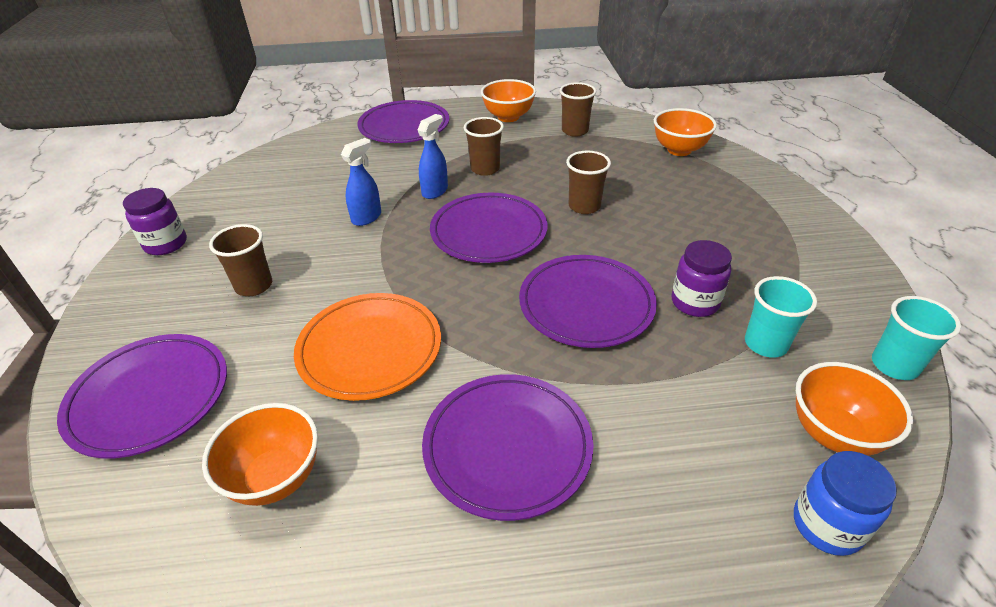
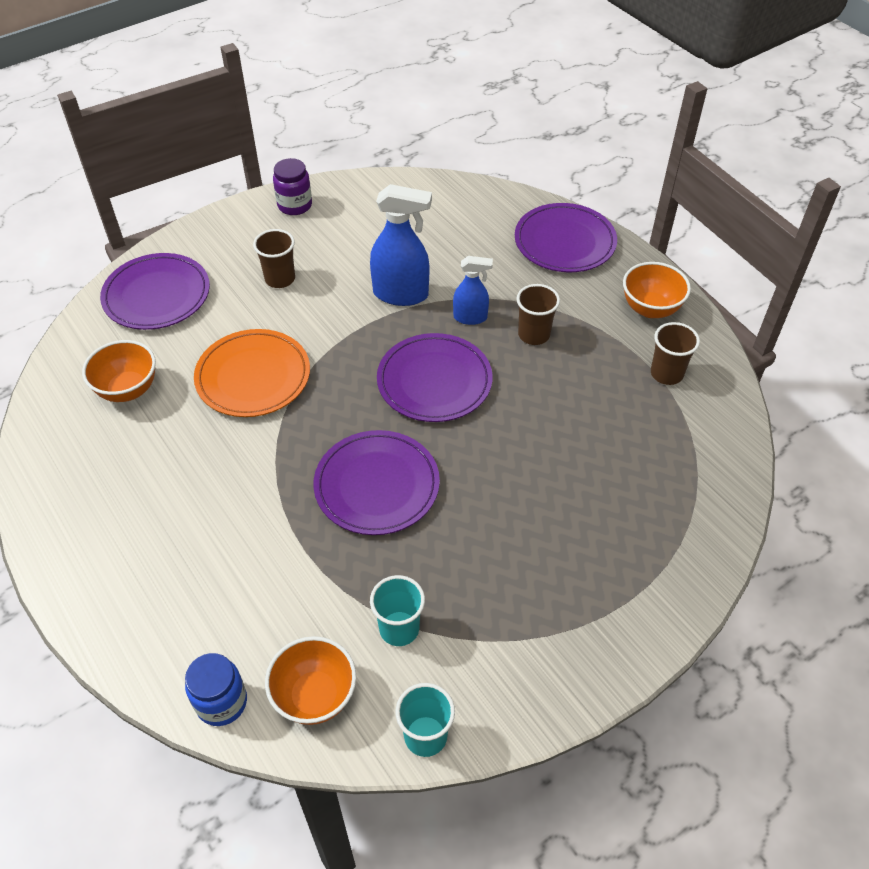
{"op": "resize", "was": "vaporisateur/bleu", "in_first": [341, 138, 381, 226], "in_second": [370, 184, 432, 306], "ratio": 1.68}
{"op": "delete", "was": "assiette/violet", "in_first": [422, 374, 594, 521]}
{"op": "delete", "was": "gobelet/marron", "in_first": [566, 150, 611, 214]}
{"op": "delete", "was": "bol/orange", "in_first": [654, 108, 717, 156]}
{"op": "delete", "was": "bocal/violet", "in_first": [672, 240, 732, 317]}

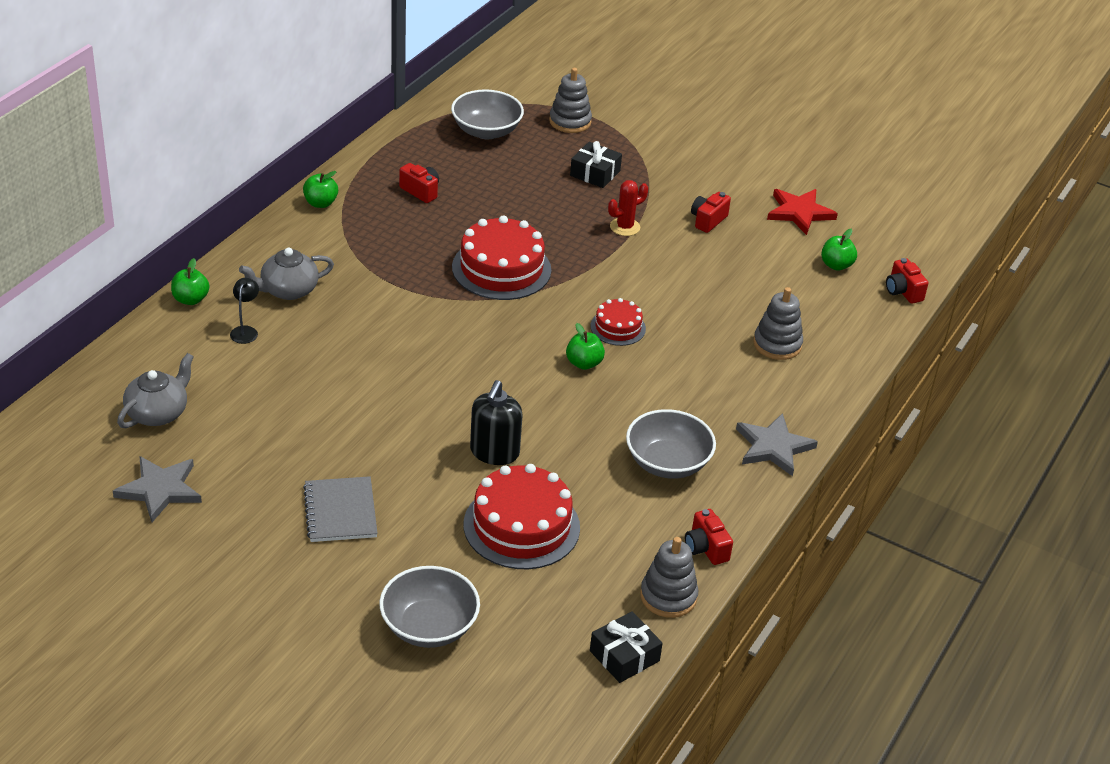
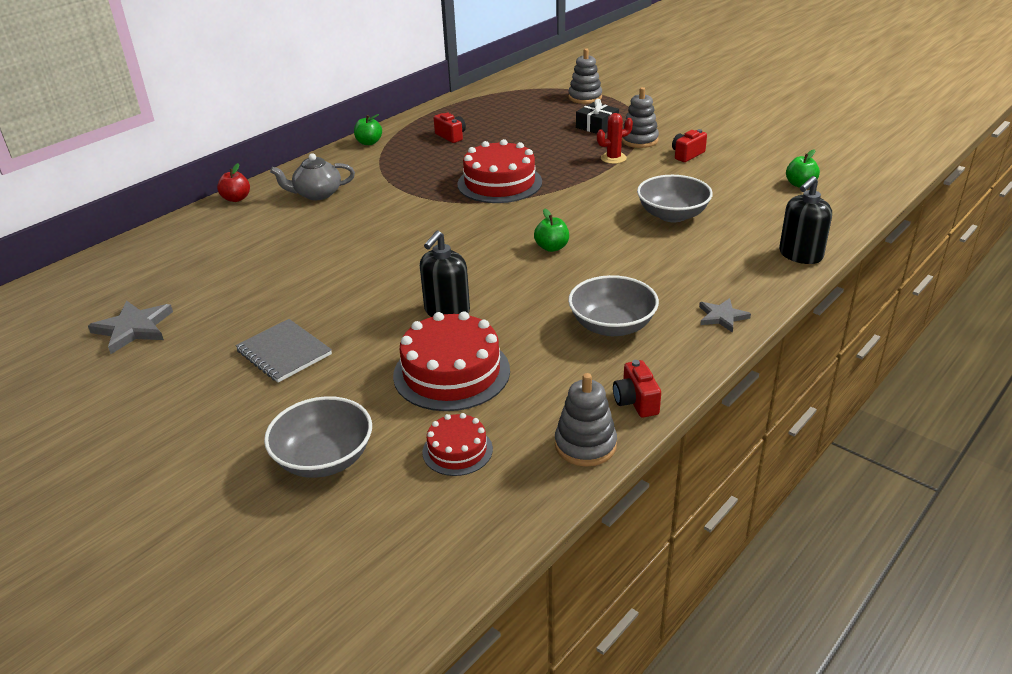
{"op": "recolor", "was": "pomme/vert", "now": "pomme/rouge", "in_first": [171, 258, 209, 305], "in_second": [217, 163, 250, 202]}
{"op": "rotate", "was": "carnet/gris", "in_first": [303, 476, 378, 542], "in_second": [235, 319, 332, 383], "clockwise": -45}
{"op": "move", "was": "gâteau/rouge", "in_first": [591, 298, 646, 346], "in_second": [422, 413, 493, 476]}
{"op": "move", "was": "jouet à empiler/gris", "in_first": [753, 287, 803, 360], "in_second": [622, 87, 659, 148]}
{"op": "move", "was": "bol/gris", "in_first": [451, 89, 524, 139], "in_second": [637, 175, 713, 222]}
{"op": "resize", "was": "étoile/gris", "in_first": [736, 413, 818, 476], "in_second": [699, 298, 751, 333], "ratio": 0.63}
{"op": "insert", "now": "distributeur de savon/noir", "in_second": [779, 176, 832, 264]}
{"op": "delete", "was": "théière/gris", "in_first": [117, 353, 194, 428]}
{"op": "delete", "was": "lampe/noir", "in_first": [230, 278, 259, 344]}
{"op": "delete", "was": "cadeau/noir", "in_first": [590, 611, 663, 683]}
{"op": "delete", "was": "étoile/rouge", "in_first": [767, 189, 838, 235]}
{"op": "delete", "was": "appareil photo/rouge", "in_first": [886, 258, 928, 304]}

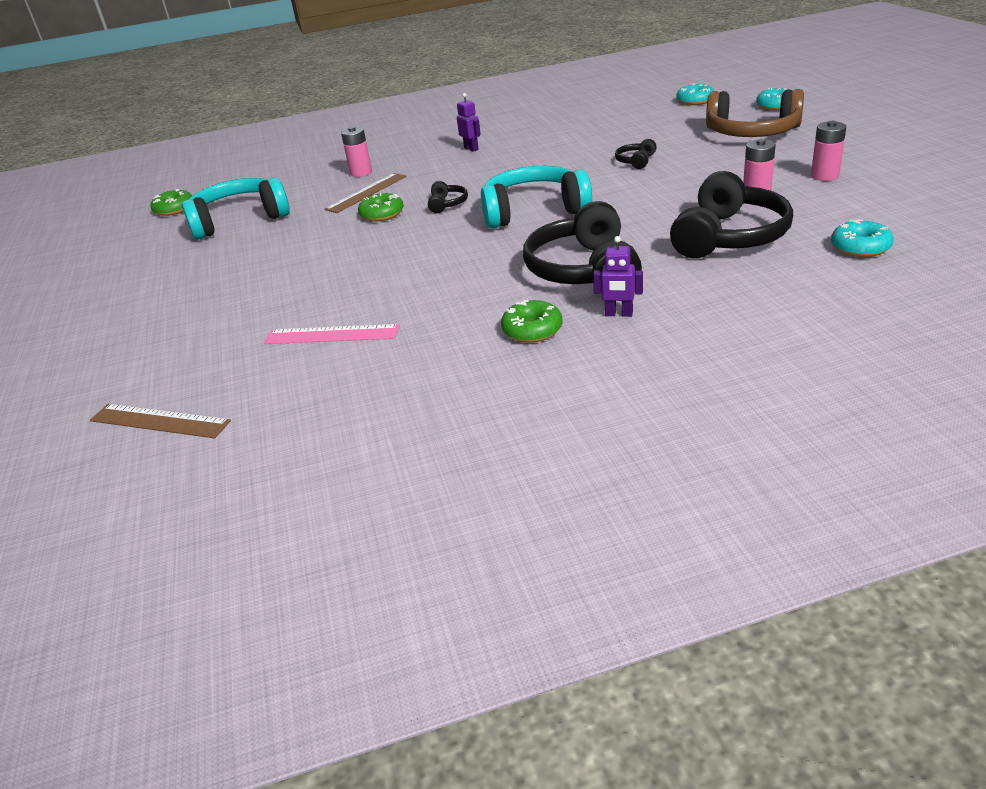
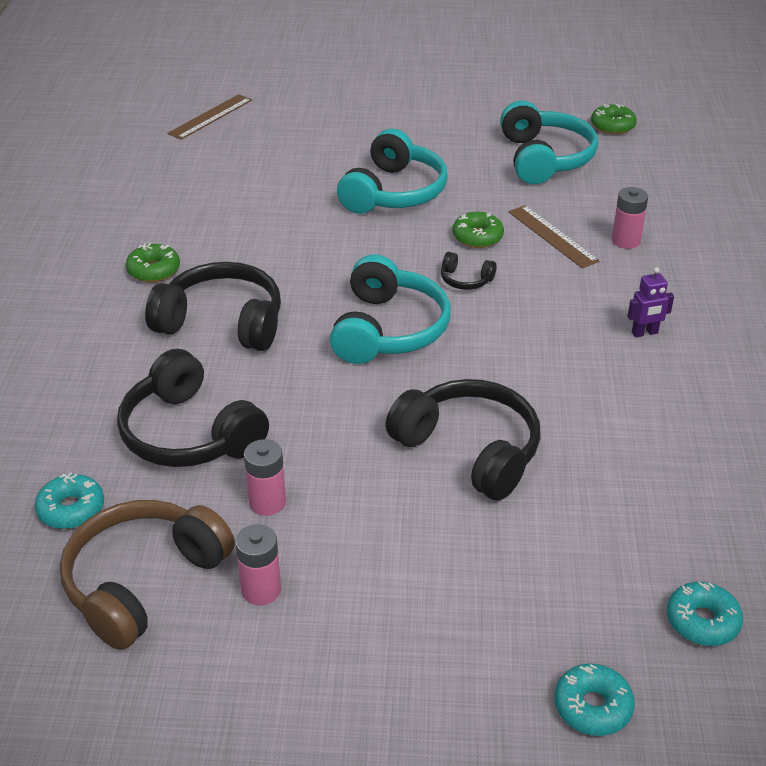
{"op": "move", "was": "casque audio/marron", "in_first": [706, 89, 804, 137], "in_second": [60, 500, 235, 650]}
{"op": "insert", "now": "casque audio/turquoise", "in_second": [337, 129, 448, 214]}
{"op": "resize", "was": "casque audio/noir", "in_first": [615, 139, 657, 169], "in_second": [385, 379, 540, 501], "ratio": 2.25}
{"op": "delete", "was": "règle/rose", "in_first": [264, 324, 400, 344]}
{"op": "delete", "was": "robot/violet", "in_first": [593, 236, 643, 317]}

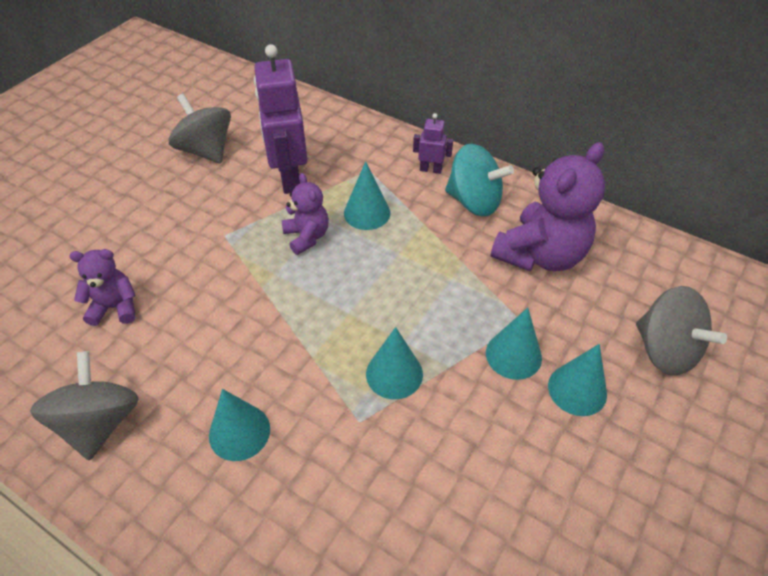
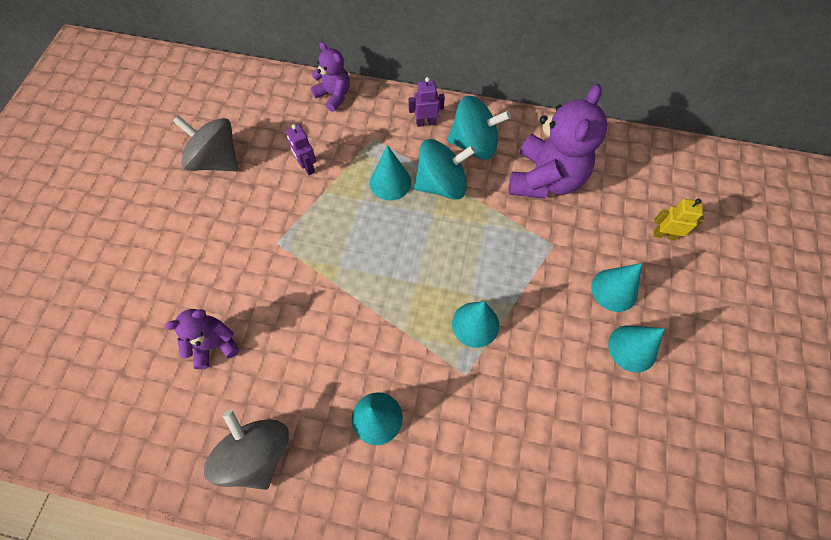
{"op": "resize", "was": "robot/violet", "in_first": [254, 44, 308, 194], "in_second": [286, 124, 316, 175], "ratio": 0.47}
{"op": "move", "was": "ours en peluche/violet", "in_first": [282, 173, 329, 255], "in_second": [311, 42, 350, 112]}
{"op": "insert", "now": "toupie/turquoise", "in_second": [414, 139, 476, 200]}
{"op": "move", "was": "cône/turquoise", "in_first": [486, 308, 542, 380], "in_second": [608, 325, 665, 372]}
{"op": "replace", "was": "toupie/gris", "now": "robot/jaune", "in_first": [636, 286, 727, 375], "in_second": [654, 199, 704, 240]}

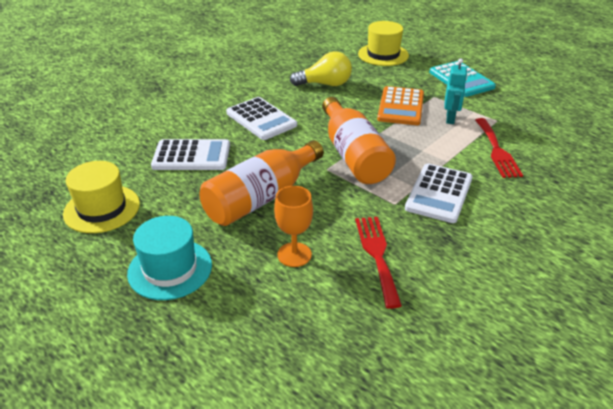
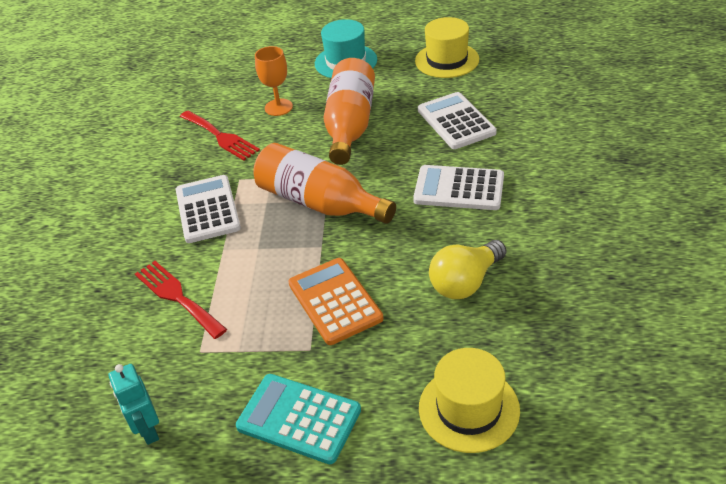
{"op": "move", "was": "robot/turquoise", "in_first": [444, 58, 467, 124], "in_second": [109, 364, 159, 445]}
{"op": "rotate", "was": "calculatrice/blanc", "in_first": [151, 139, 230, 170], "in_second": [418, 92, 497, 149], "clockwise": 105}

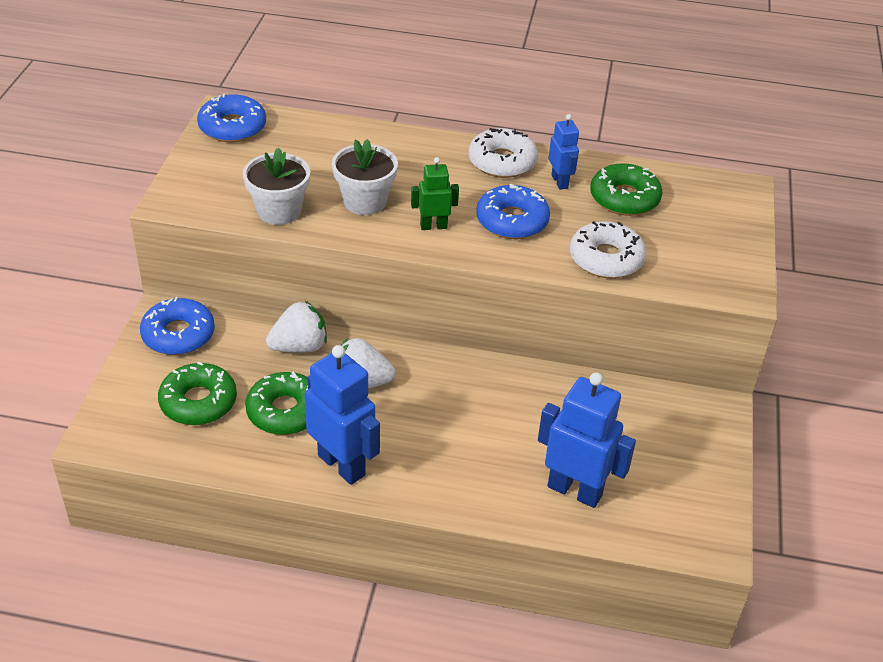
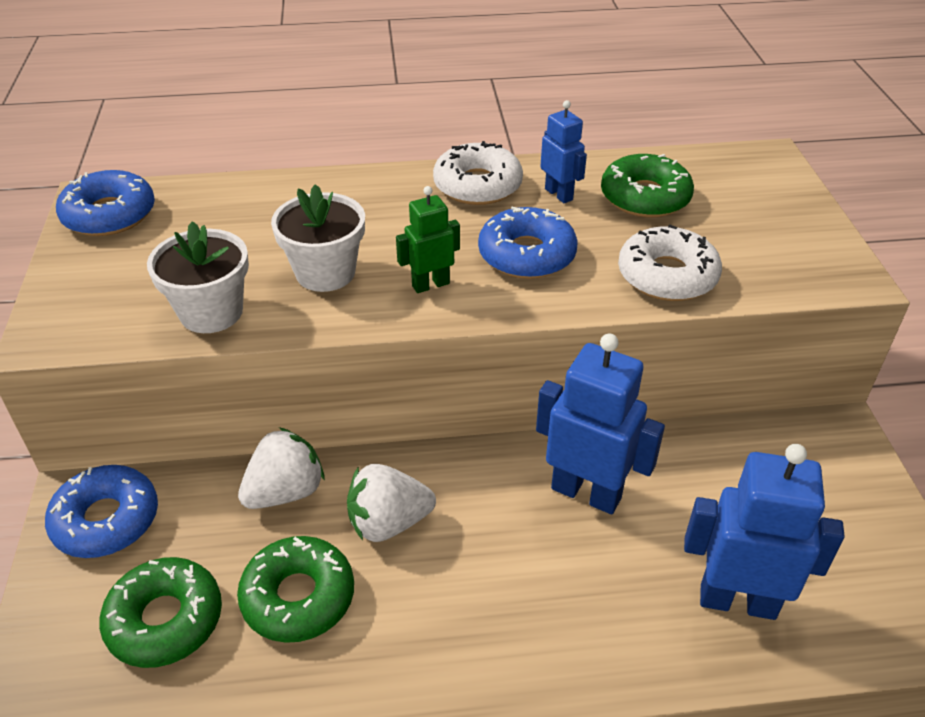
{"op": "move", "was": "robot/bleu", "in_first": [305, 345, 380, 485], "in_second": [536, 333, 665, 514]}

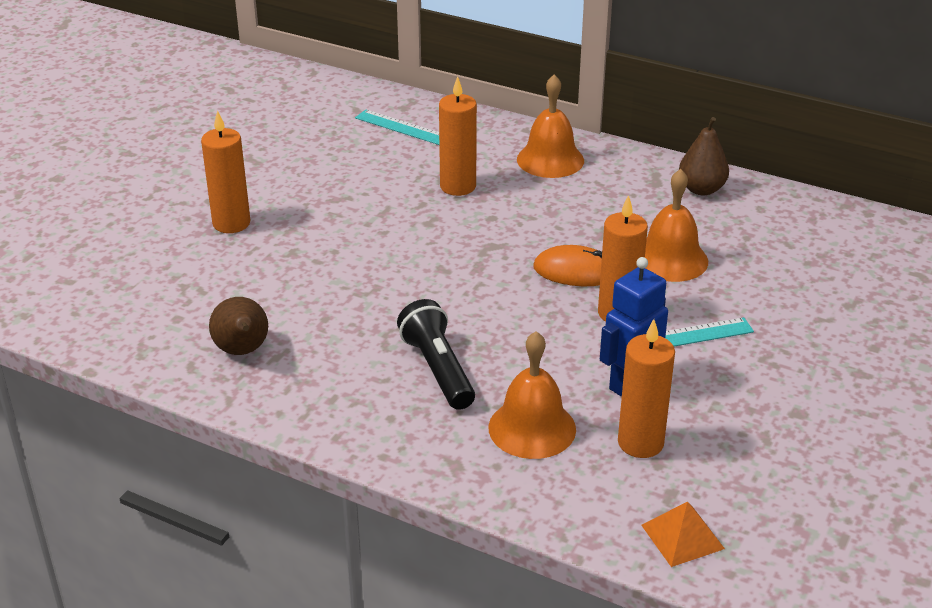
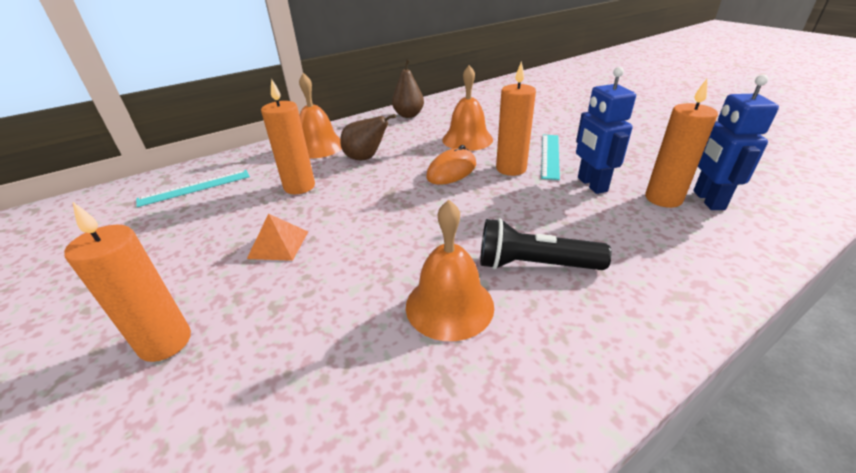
{"op": "move", "was": "pyramide/orange", "in_first": [641, 502, 725, 567], "in_second": [247, 214, 308, 261]}
{"op": "move", "was": "poire/marron", "in_first": [209, 297, 268, 355], "in_second": [340, 114, 396, 160]}
{"op": "move", "was": "cloche/orange", "in_first": [488, 331, 576, 459], "in_second": [406, 200, 494, 341]}
{"op": "insert", "now": "robot/bleu", "in_second": [693, 75, 779, 210]}

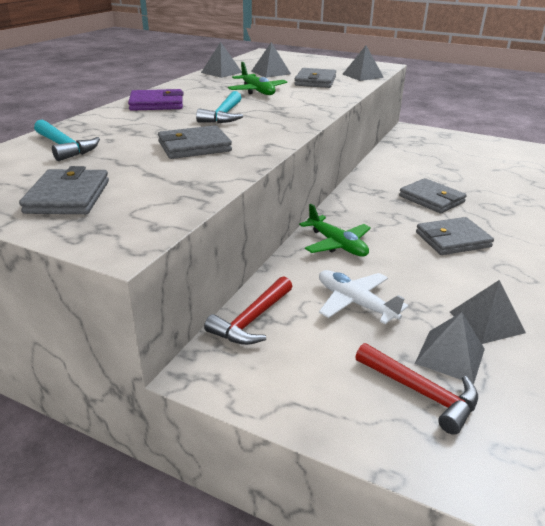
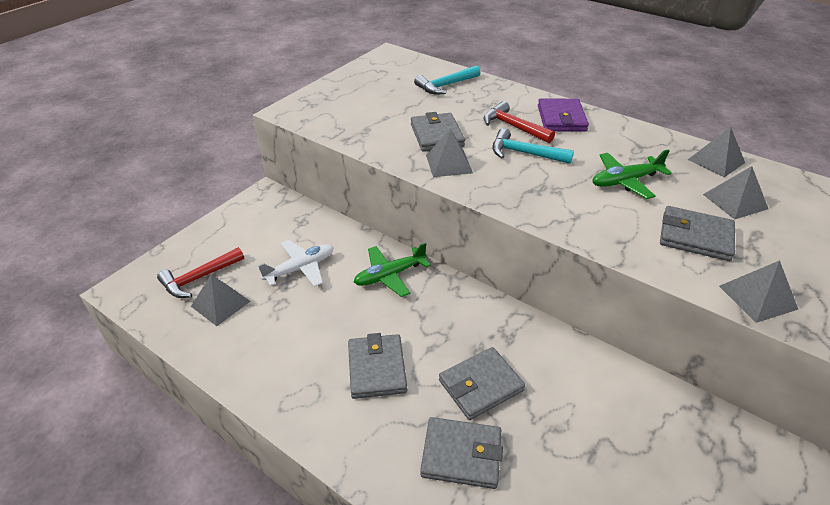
{"op": "move", "was": "portefeuille/gris", "in_first": [19, 166, 109, 214], "in_second": [420, 417, 503, 489]}
{"op": "move", "was": "pyramide/gris", "in_first": [450, 280, 526, 344], "in_second": [426, 129, 473, 177]}
{"op": "move", "was": "marteau/rouge", "in_first": [204, 276, 293, 345], "in_second": [484, 101, 555, 143]}

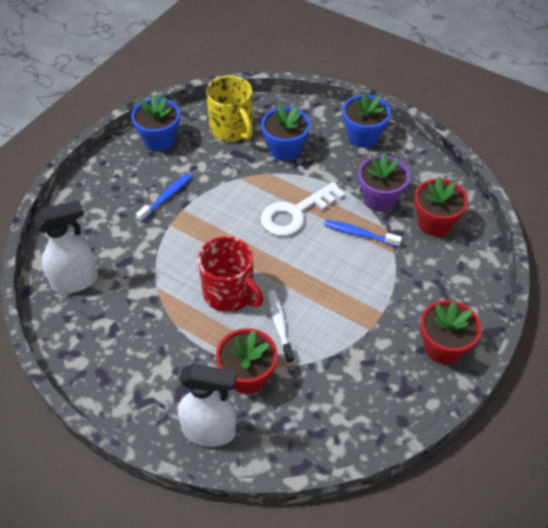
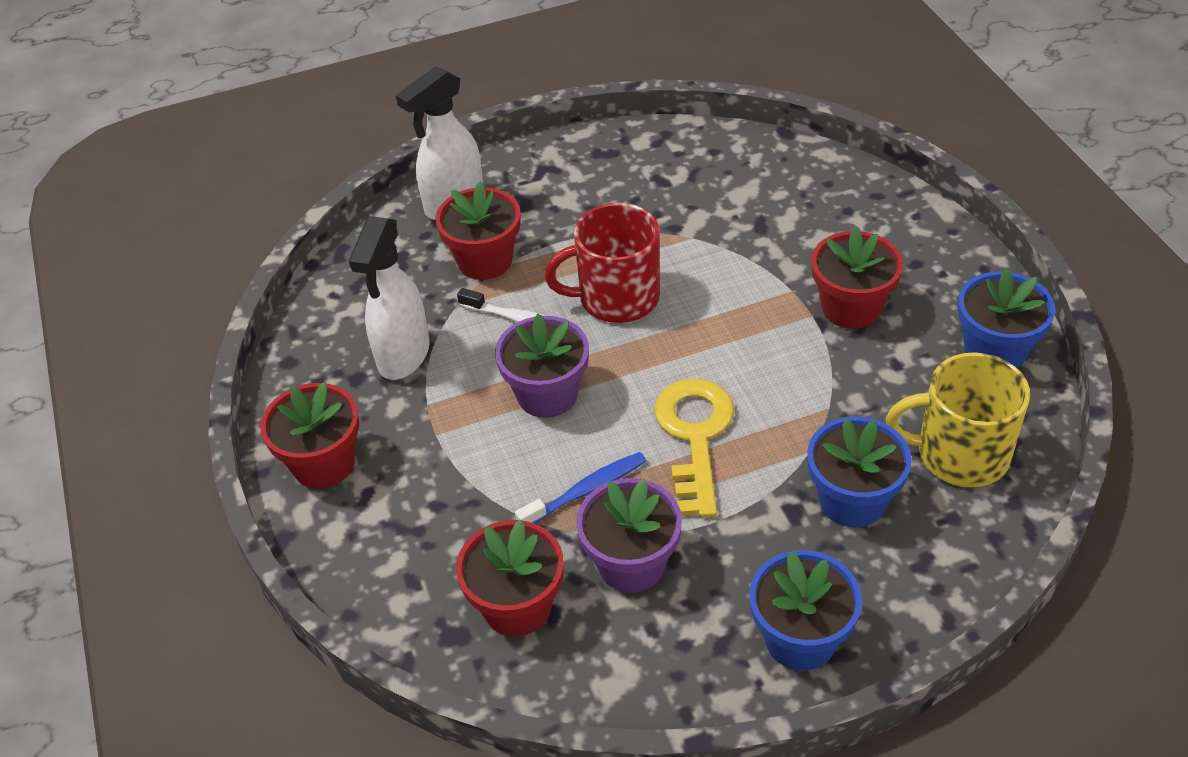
{"op": "move", "was": "vaporisateur/blanc", "in_first": [34, 201, 98, 293], "in_second": [349, 216, 430, 380]}
{"op": "insert", "now": "pot de fleurs/violet", "in_second": [495, 314, 589, 418]}
{"op": "recolor", "was": "clé/blanc", "now": "clé/jaune", "in_first": [261, 182, 345, 236], "in_second": [654, 379, 734, 518]}
{"op": "replace", "was": "brosse à dents/bleu", "now": "pot de fleurs/rouge", "in_first": [136, 173, 192, 222], "in_second": [812, 225, 903, 329]}

